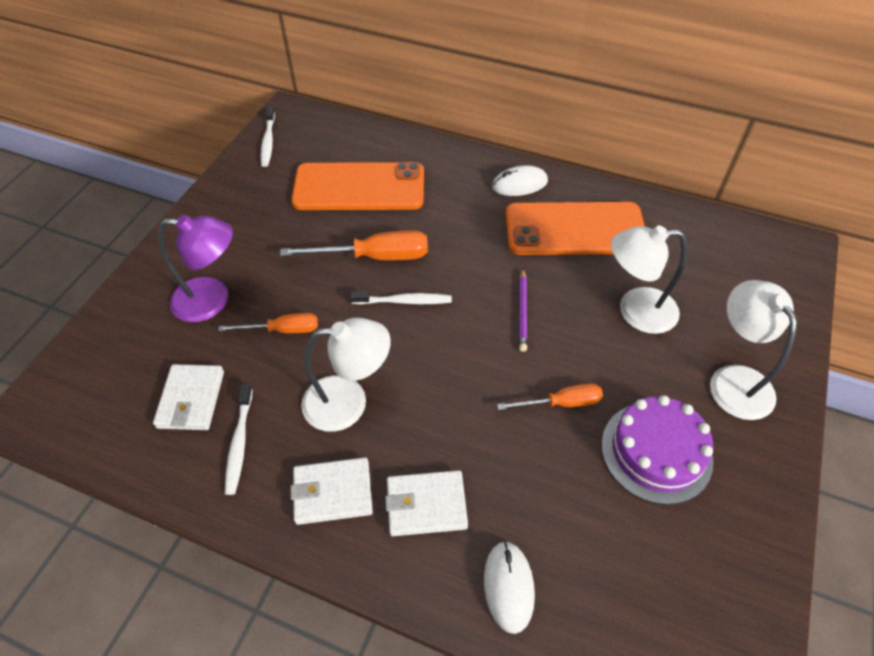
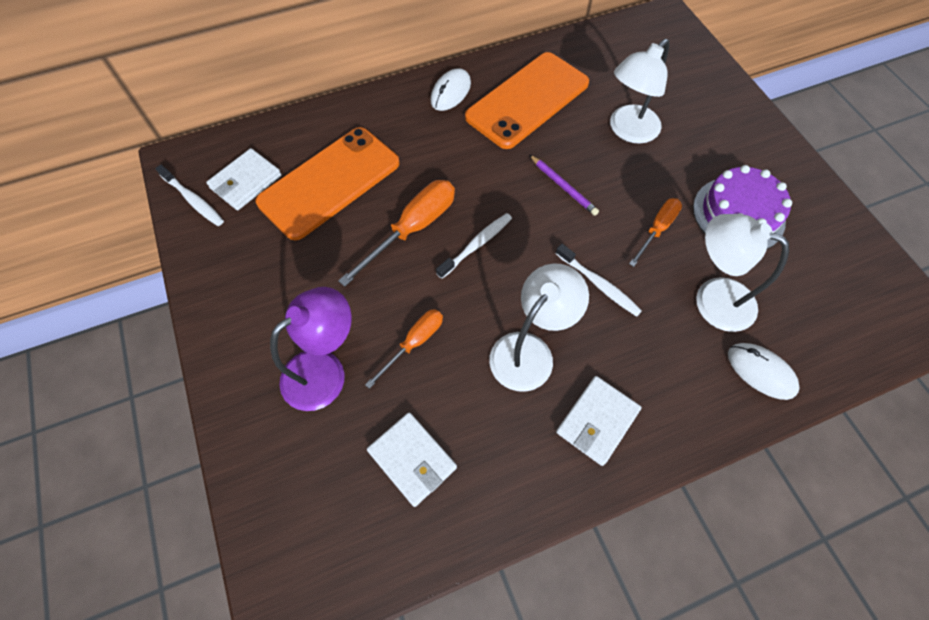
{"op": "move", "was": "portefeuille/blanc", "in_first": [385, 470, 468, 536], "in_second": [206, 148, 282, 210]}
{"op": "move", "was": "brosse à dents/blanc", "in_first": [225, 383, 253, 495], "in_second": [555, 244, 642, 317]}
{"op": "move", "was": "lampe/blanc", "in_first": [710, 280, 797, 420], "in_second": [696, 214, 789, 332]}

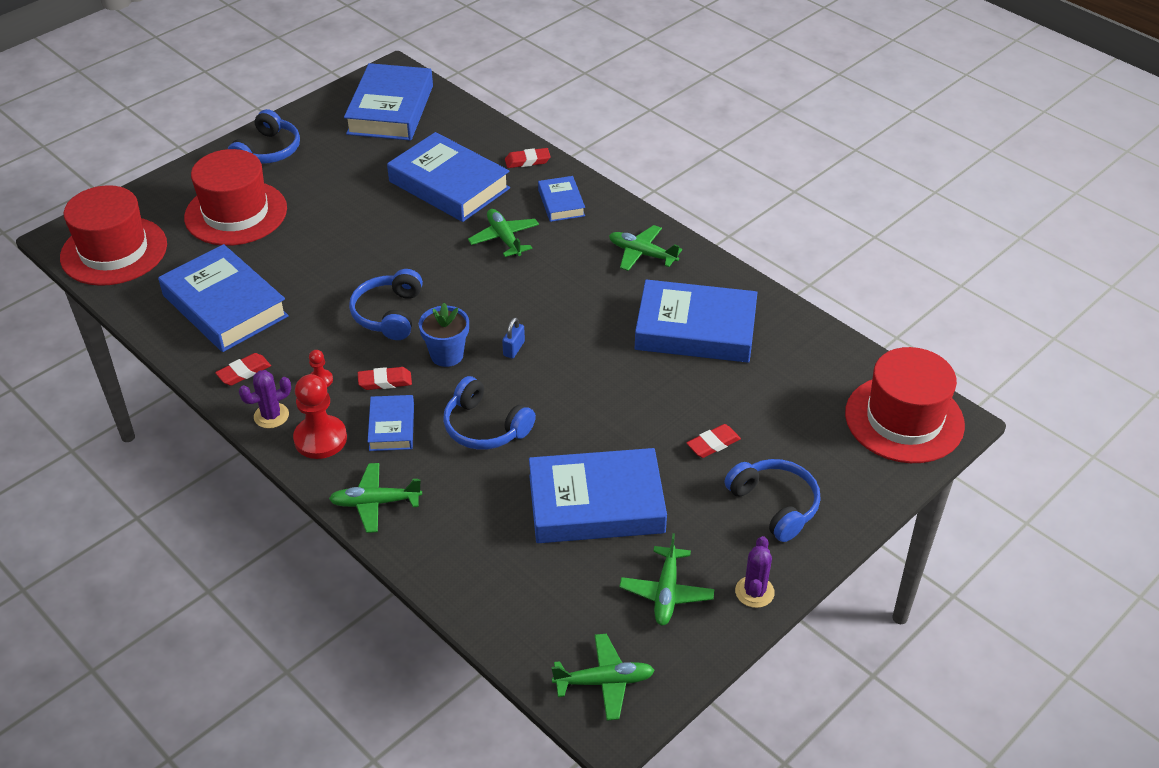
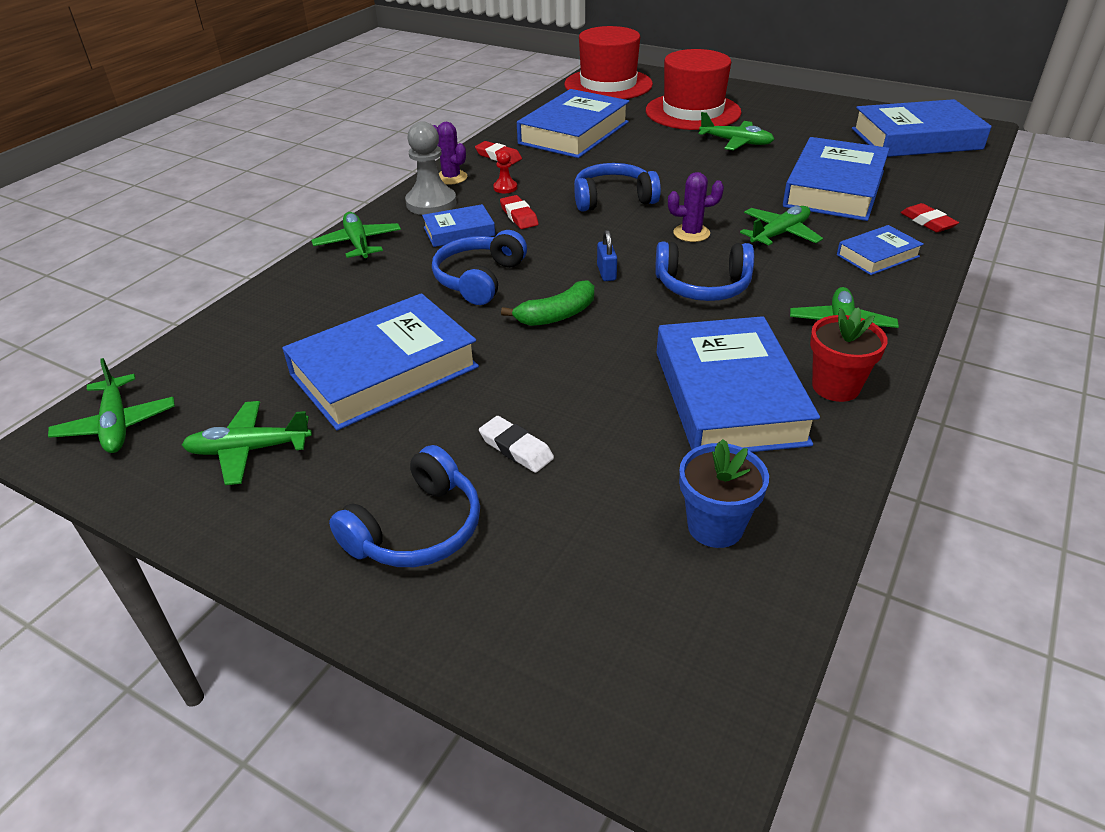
{"op": "rotate", "was": "livre/bleu", "in_first": [529, 448, 667, 543], "in_second": [282, 293, 479, 430], "clockwise": 75}
{"op": "recolor", "was": "pion/rouge", "now": "pion/gris", "in_first": [293, 374, 347, 459], "in_second": [405, 121, 456, 215]}
{"op": "recolor", "was": "gomme/rouge", "now": "gomme/blanc", "in_first": [687, 424, 741, 458], "in_second": [479, 416, 554, 473]}
{"op": "insert", "now": "banane/vert", "in_second": [501, 280, 594, 326]}
{"op": "rotate", "was": "cadenas/bleu", "in_first": [502, 317, 525, 358], "in_second": [597, 230, 617, 281], "clockwise": 75}
{"op": "move", "was": "casque audio/bleu", "in_first": [228, 109, 300, 164], "in_second": [655, 242, 754, 301]}
{"op": "move", "was": "cactus/violet", "in_first": [735, 536, 775, 608], "in_second": [668, 172, 724, 242]}
{"op": "move", "was": "pot de fleurs/bleu", "in_first": [419, 303, 469, 367], "in_second": [679, 439, 769, 548]}
{"op": "insert", "now": "avion/vert", "in_second": [699, 112, 774, 150]}
{"op": "insert", "now": "pot de fleurs/rouge", "in_second": [810, 307, 888, 402]}
{"op": "delete", "was": "chapeau/rouge", "in_first": [845, 347, 965, 463]}

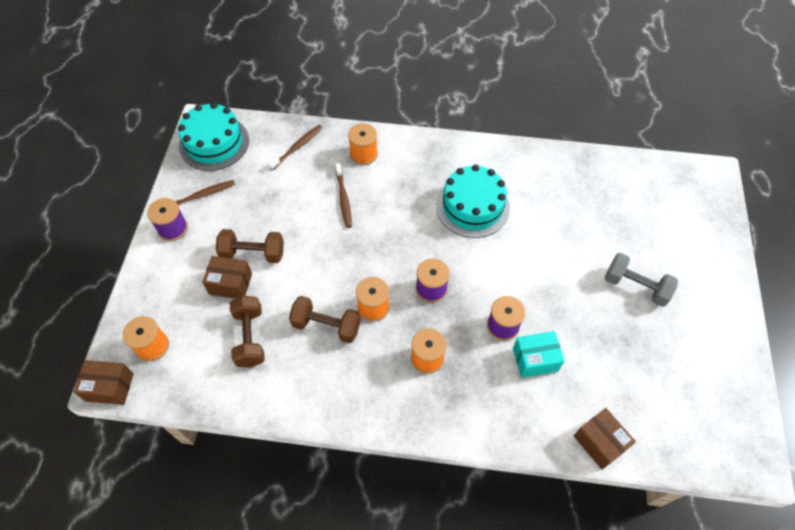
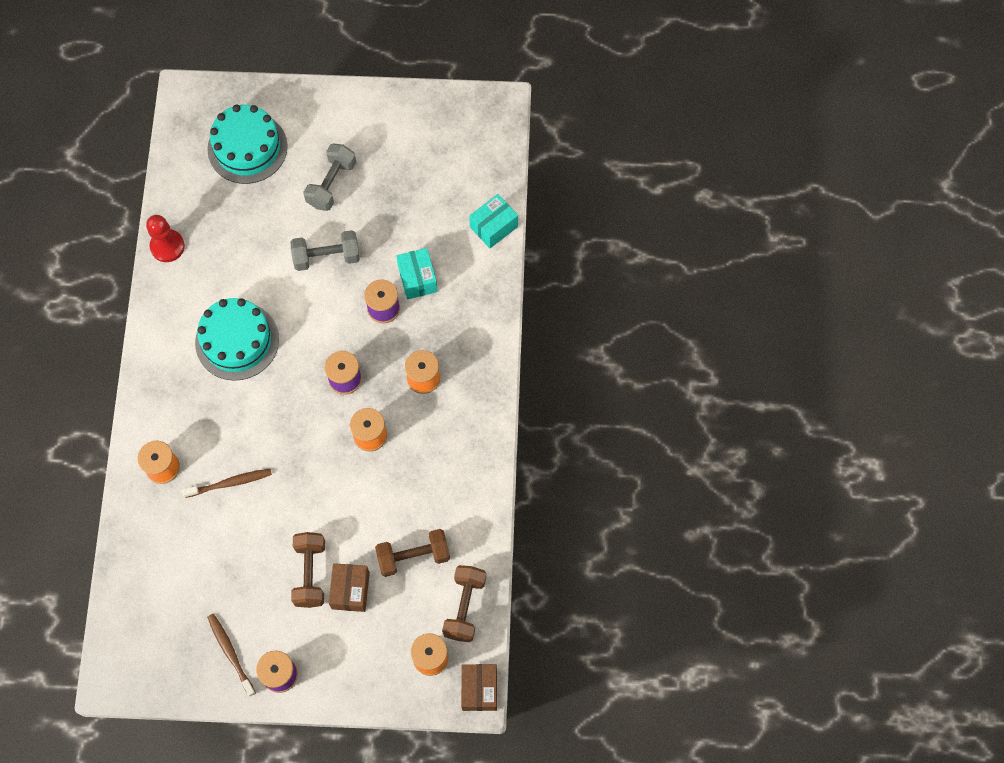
{"op": "insert", "now": "pion/rouge", "in_second": [146, 215, 185, 262]}
{"op": "move", "was": "gâteau/turquoise", "in_first": [178, 102, 249, 171], "in_second": [208, 104, 288, 184]}
{"op": "insert", "now": "haltère/gris", "in_second": [291, 230, 360, 271]}
{"op": "move", "was": "haltère/marron", "in_first": [289, 296, 361, 343], "in_second": [442, 565, 486, 642]}
{"op": "recolor", "was": "boîte/marron", "now": "boîte/turquoise", "in_first": [574, 408, 636, 470], "in_second": [469, 194, 518, 248]}
{"op": "delete", "was": "brosse à dents/marron", "in_first": [268, 125, 323, 171]}

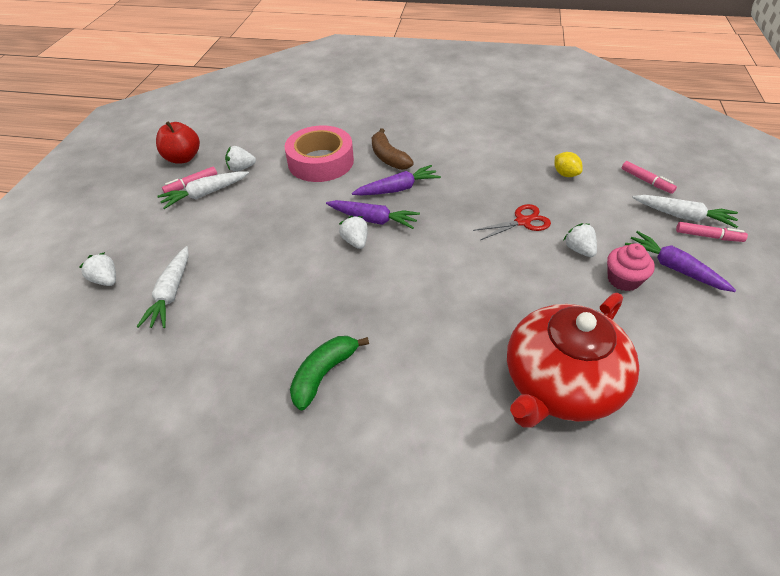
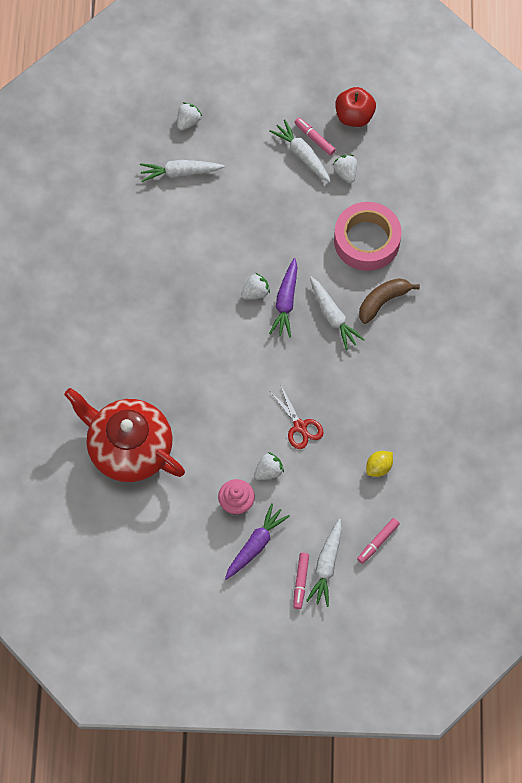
{"op": "recolor", "was": "carotte/violet", "now": "carotte/blanc", "in_first": [352, 165, 441, 195], "in_second": [310, 277, 365, 350]}
{"op": "delete", "was": "banane/vert", "in_first": [290, 336, 369, 410]}

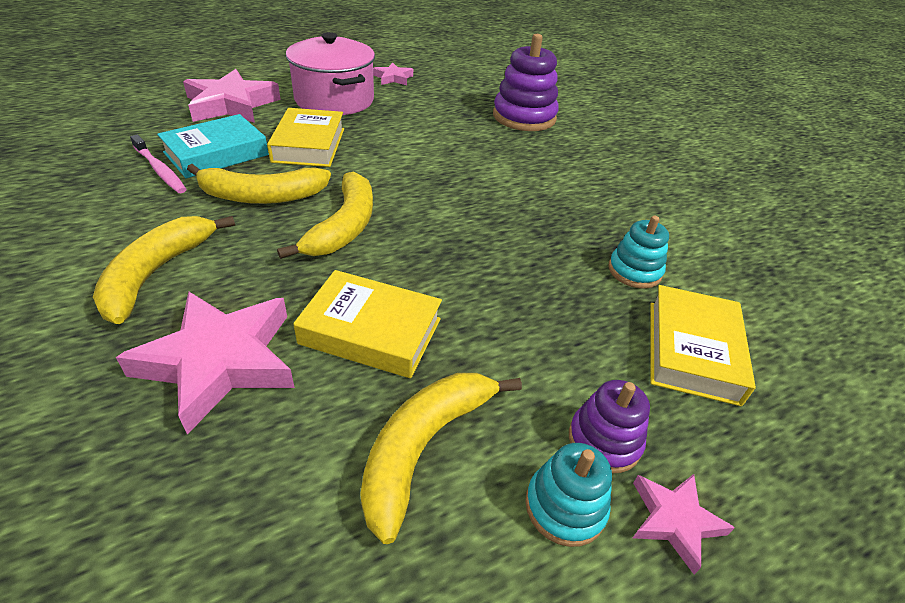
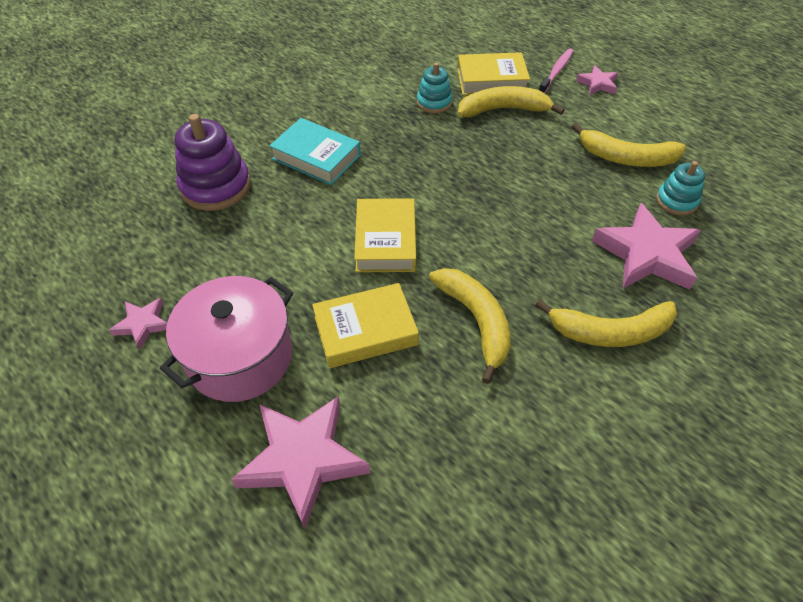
{"op": "move", "was": "livre/turquoise", "in_first": [157, 114, 269, 178], "in_second": [269, 118, 361, 185]}
{"op": "move", "was": "livre/jaune", "in_first": [293, 270, 442, 378], "in_second": [354, 198, 416, 272]}
{"op": "move", "was": "banane/jaune", "in_first": [277, 172, 373, 259], "in_second": [458, 86, 565, 117]}
{"op": "move", "was": "brosse à dents/rose", "in_first": [130, 134, 186, 193], "in_second": [539, 49, 573, 93]}
{"op": "move", "was": "jouet à empiler/turquoise", "in_first": [525, 443, 612, 547], "in_second": [656, 161, 705, 216]}
{"op": "delete", "was": "jouet à empiler/violet", "in_first": [569, 380, 650, 474]}

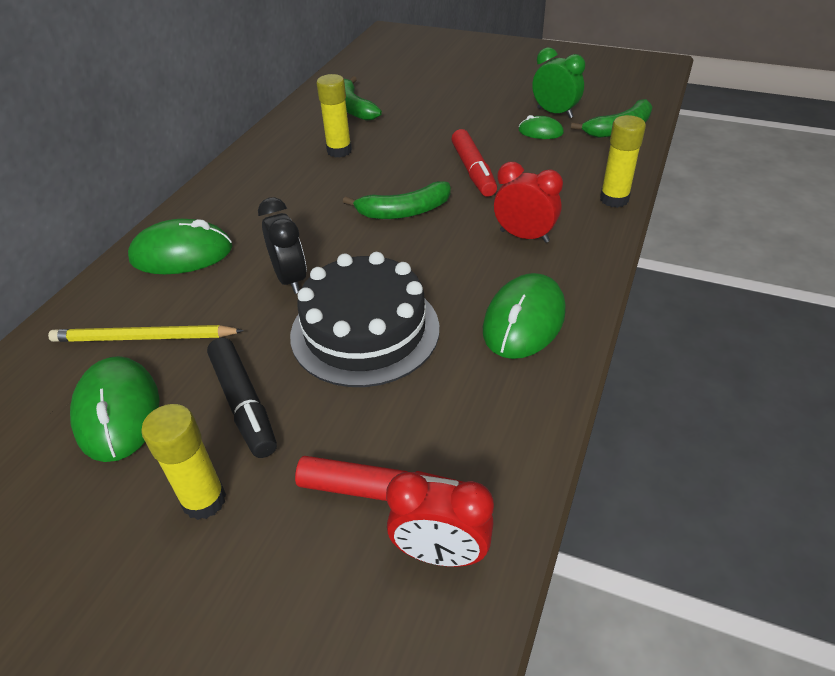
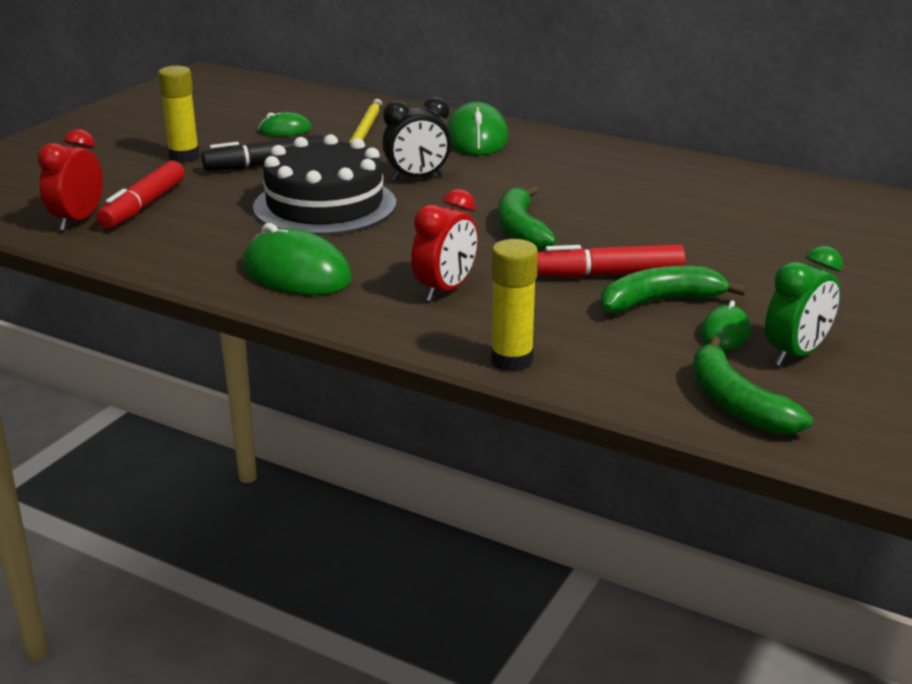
{"op": "resize", "was": "souris/vert", "in_first": [70, 356, 160, 462], "in_second": [259, 112, 312, 136], "ratio": 0.54}
{"op": "move", "was": "banane/vert", "in_first": [344, 76, 382, 121], "in_second": [601, 266, 747, 313]}
{"op": "delete", "was": "bâton de colle/jaune", "in_first": [317, 74, 352, 157]}

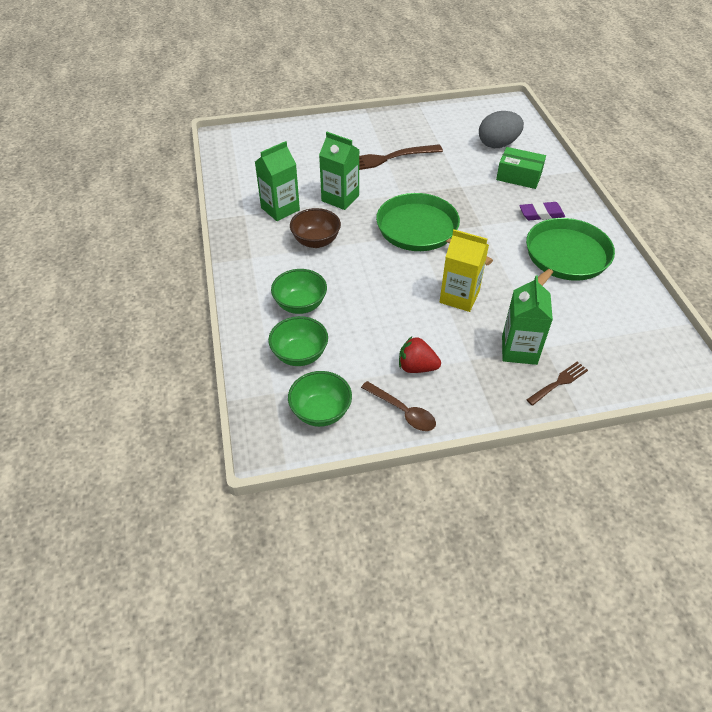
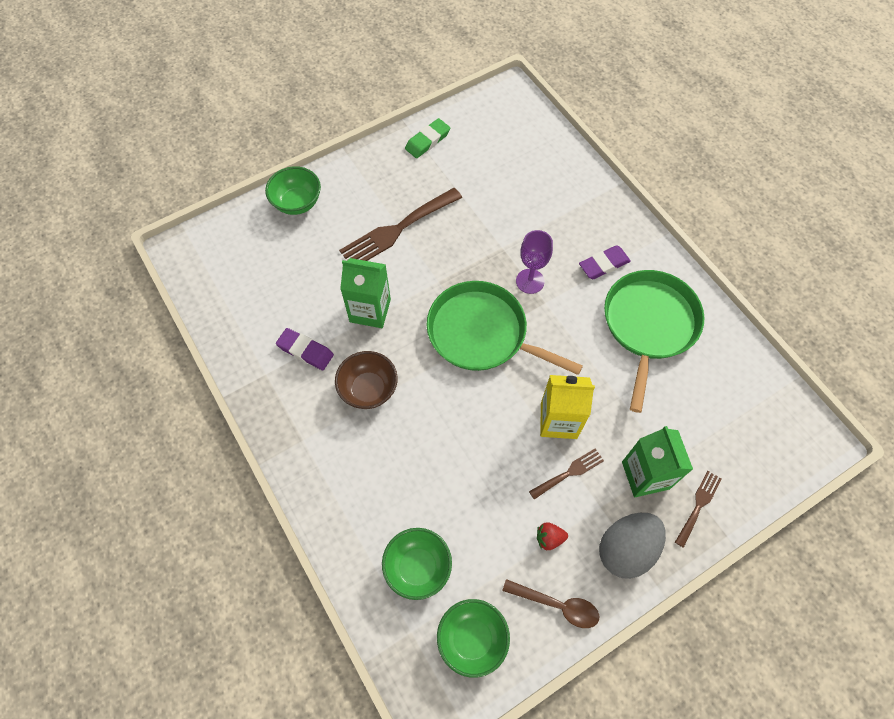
{"op": "move", "was": "bol/vert", "in_first": [271, 269, 327, 314], "in_second": [265, 166, 321, 215]}
{"op": "replace", "was": "brique de lait/vert", "now": "gomme/violet", "in_first": [255, 141, 300, 221], "in_second": [276, 328, 334, 370]}
{"op": "insert", "now": "gomme/vert", "in_second": [405, 118, 450, 158]}
{"op": "insert", "now": "verre à pied/violet", "in_second": [516, 230, 553, 294]}
{"op": "insert", "now": "fourchette/marron", "in_second": [529, 449, 604, 499]}
{"op": "resize", "was": "fraise/rouge", "in_first": [399, 336, 441, 373], "in_second": [537, 522, 568, 550], "ratio": 0.66}
{"op": "move", "was": "œuf/gris", "in_first": [479, 111, 524, 148], "in_second": [599, 513, 666, 579]}
{"op": "delete", "was": "boîte/vert", "in_first": [496, 147, 546, 189]}

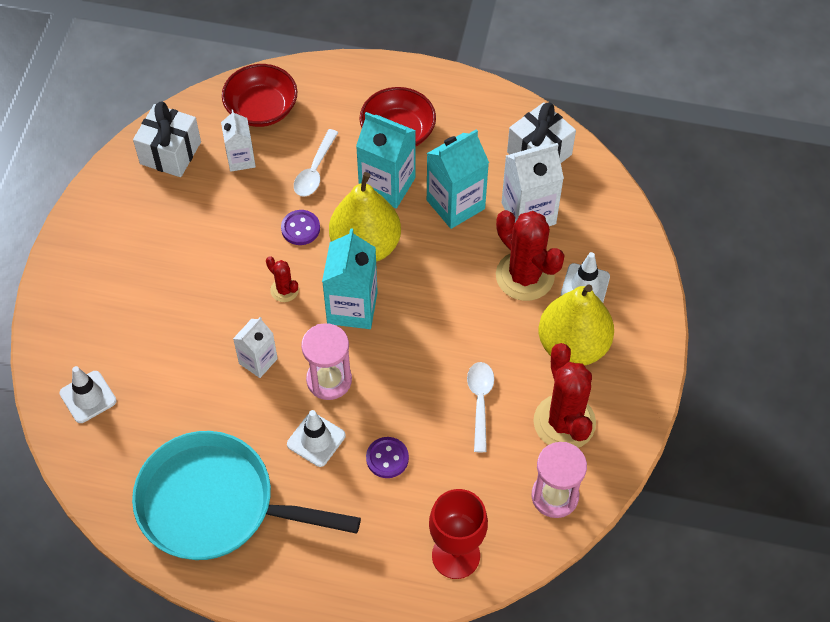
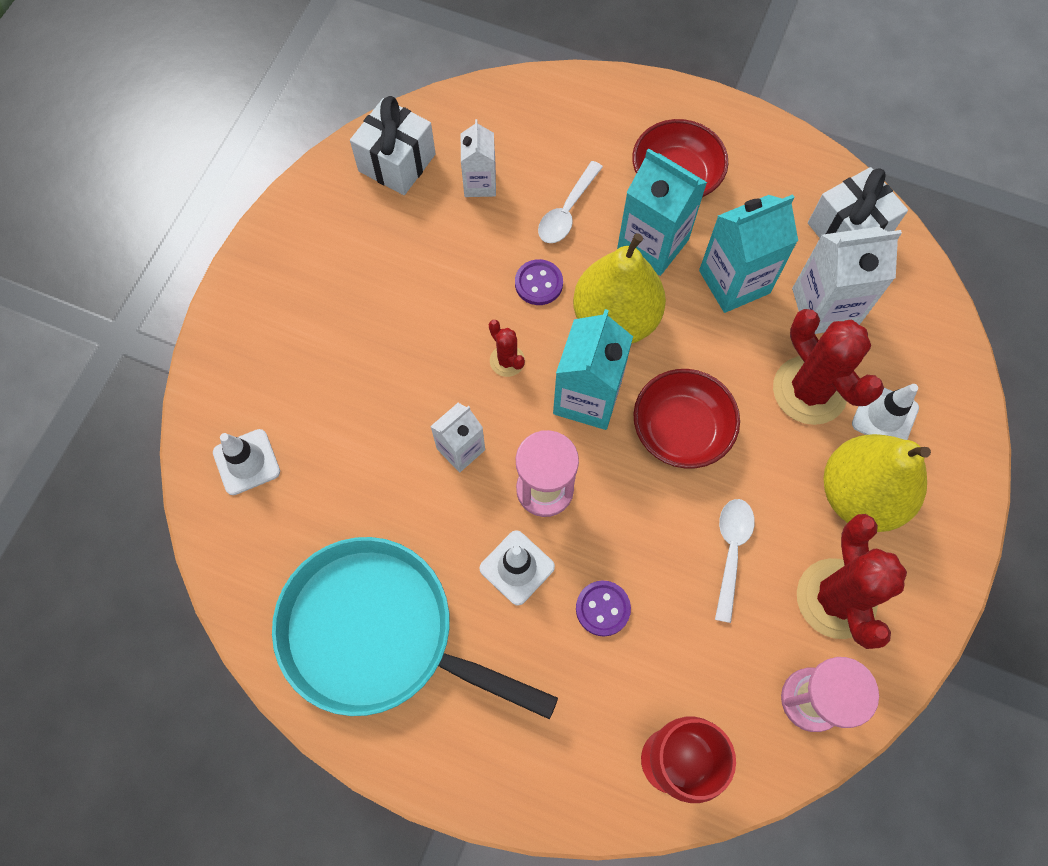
{"op": "move", "was": "bol/rouge", "in_first": [222, 64, 297, 127], "in_second": [633, 369, 740, 469]}

